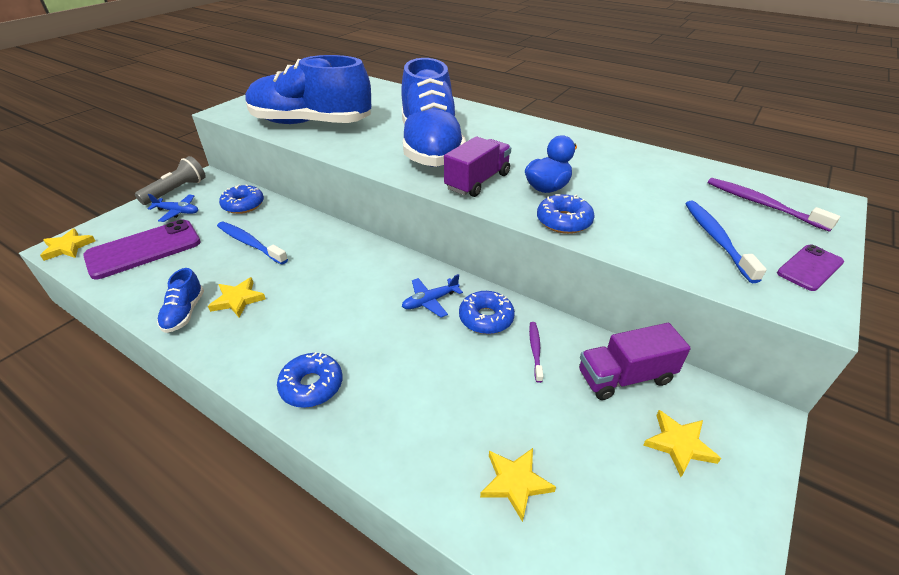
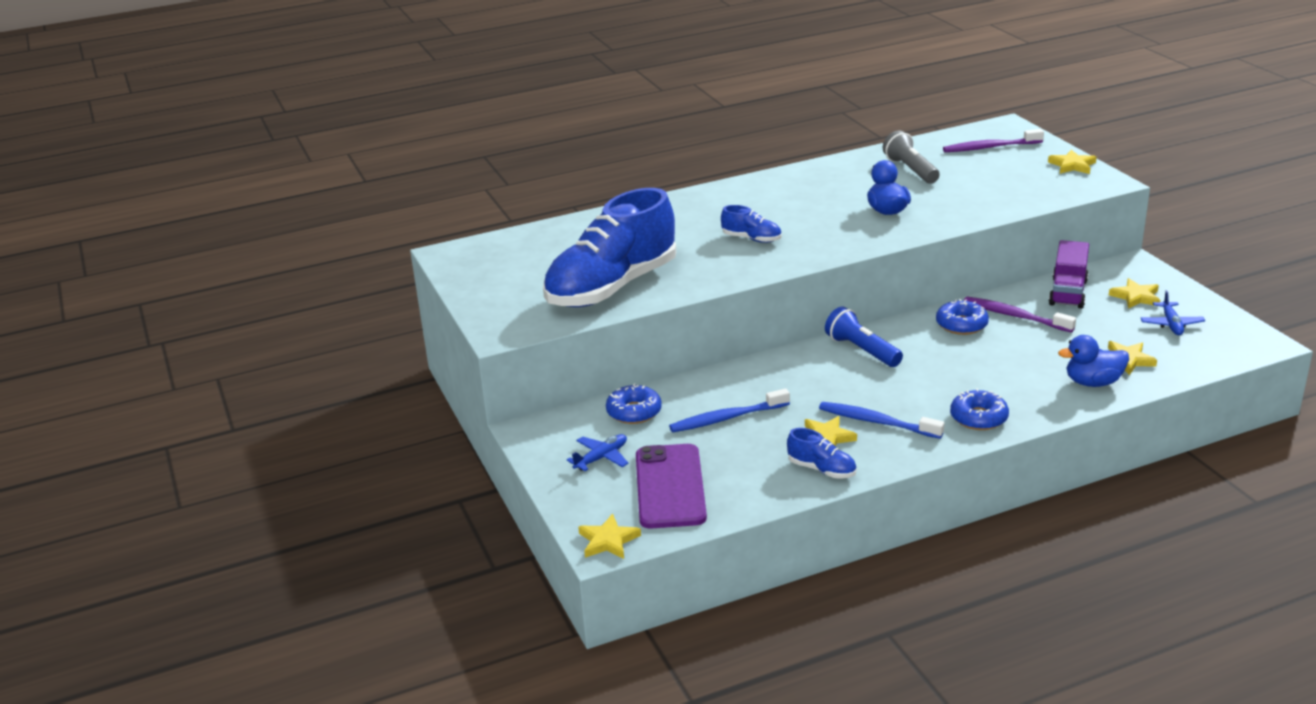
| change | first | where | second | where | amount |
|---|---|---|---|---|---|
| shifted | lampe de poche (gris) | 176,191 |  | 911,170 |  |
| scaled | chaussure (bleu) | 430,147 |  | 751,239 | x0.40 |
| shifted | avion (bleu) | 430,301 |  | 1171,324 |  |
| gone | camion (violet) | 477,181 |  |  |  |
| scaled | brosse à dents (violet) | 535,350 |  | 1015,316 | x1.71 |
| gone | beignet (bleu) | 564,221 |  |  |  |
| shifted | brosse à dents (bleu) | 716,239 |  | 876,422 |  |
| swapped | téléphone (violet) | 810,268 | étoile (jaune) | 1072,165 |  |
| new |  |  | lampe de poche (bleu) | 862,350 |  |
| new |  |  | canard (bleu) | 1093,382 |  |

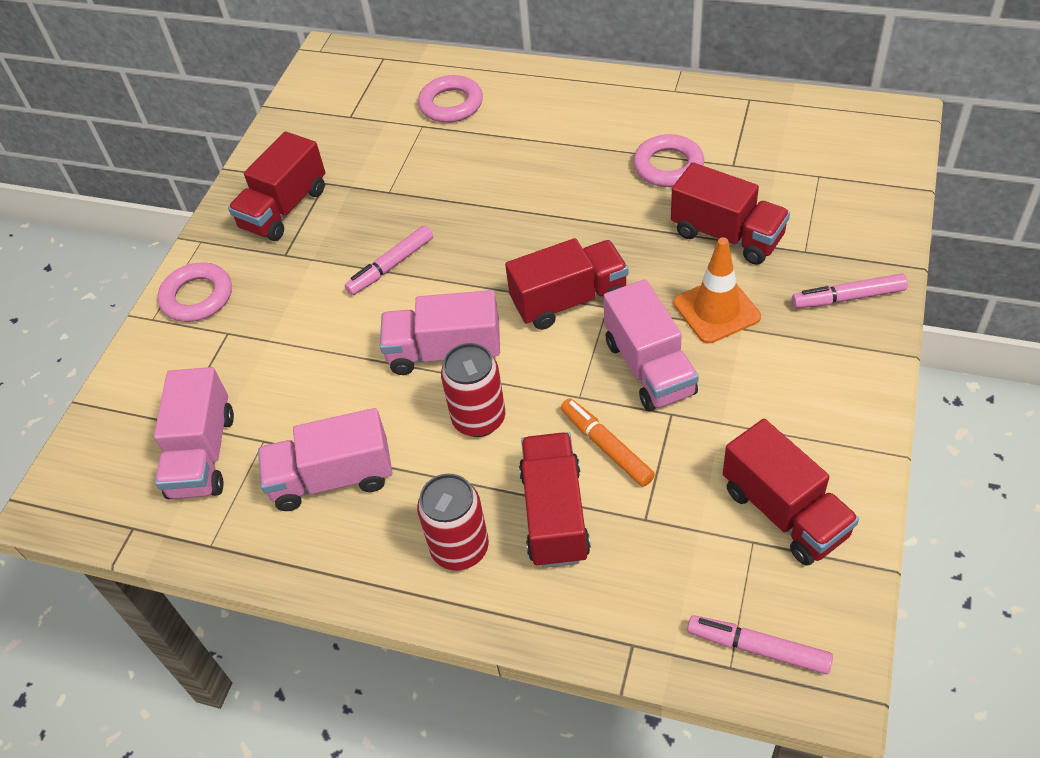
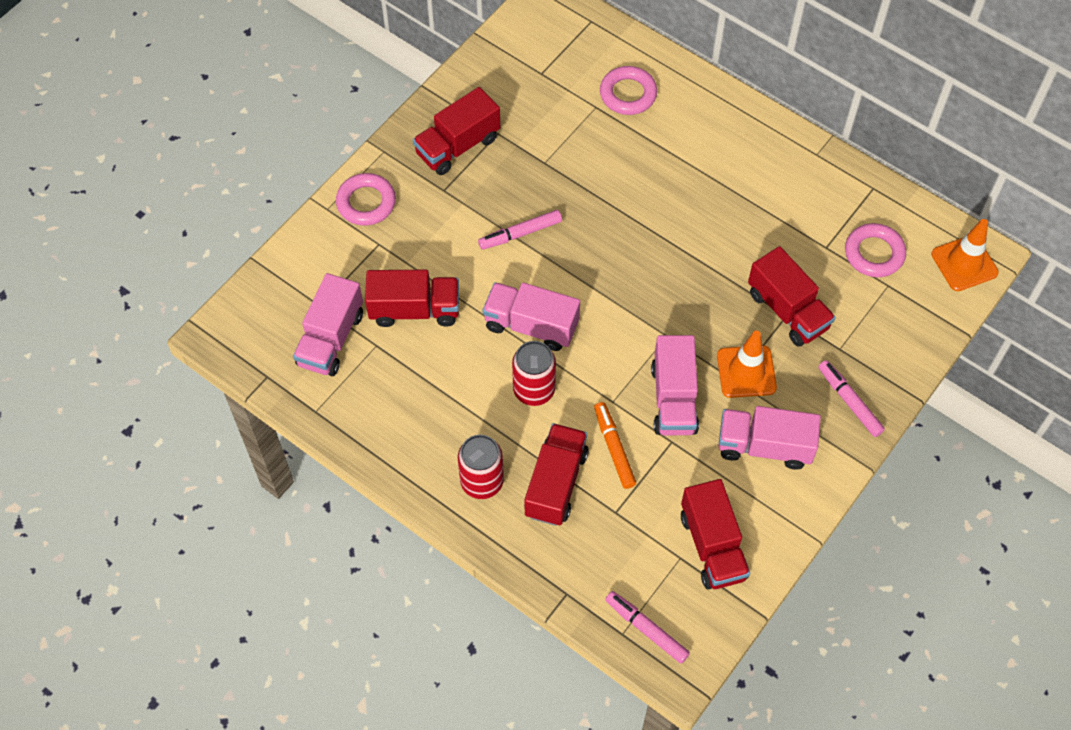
| change | first | where | second | where | amount |
|---|---|---|---|---|---|
| shifted | camion (rose) | 332,478 |  | 764,446 |  |
| shifted | camion (rouge) | 569,300 |  | 415,309 |  |
| shifted | anneau (rose) | 668,166 |  | 874,253 |  |
| rotated | feutre (rose) | 848,297 |  | 849,401 | 45 degrees clockwise |
| new |  |  | cône de chantier (orange) | 964,263 |  |

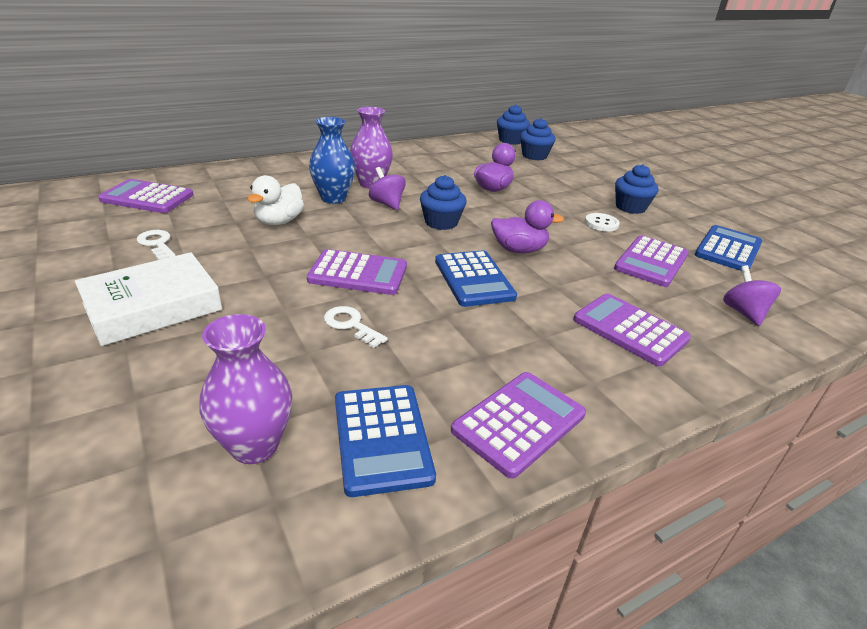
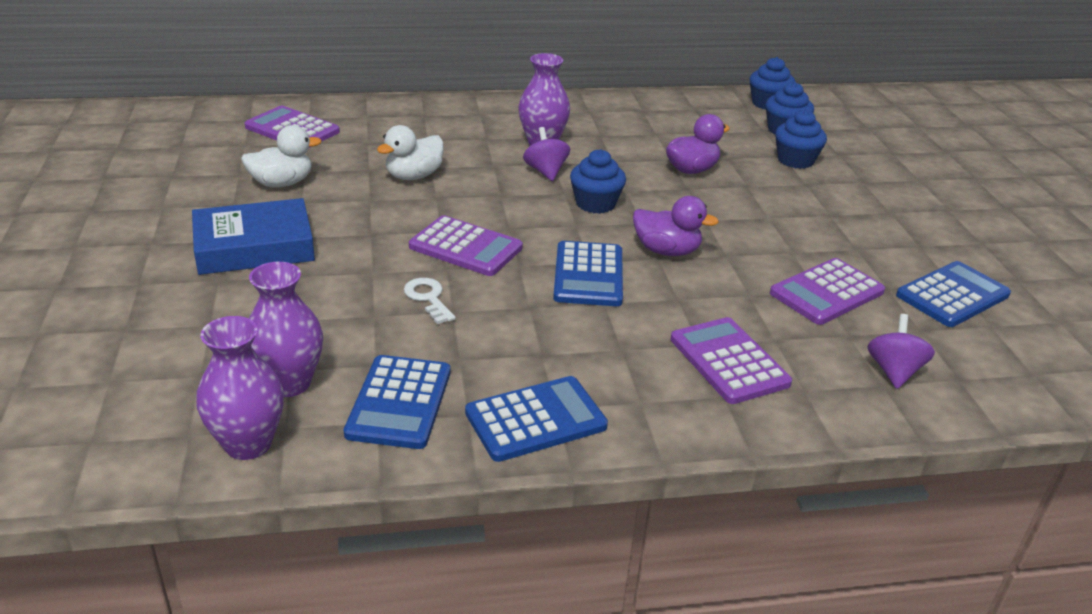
| change | first | where | second | where | amount |
|---|---|---|---|---|---|
| repainted | livre (blanc) | 153,307 | livre (bleu) | 254,247 |  |
| swapped | clé (blanc) | 157,244 | canard (blanc) | 282,183 |  |
| gone | vase (bleu) | 333,198 |  |  |  |
| repainted | calculatrice (violet) | 519,422 | calculatrice (bleu) | 535,419 |  |
| gone | bouton (blanc) | 601,223 |  |  |  |
| shifted | muffin (bleu) | 630,207 |  | 795,160 |  |
| new |  |  | vase (violet) | 248,444 |  |

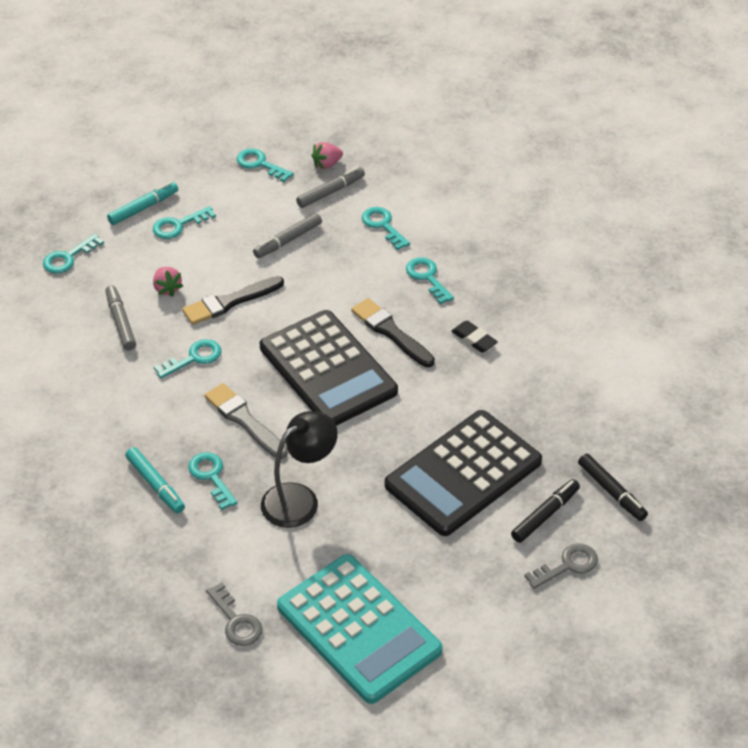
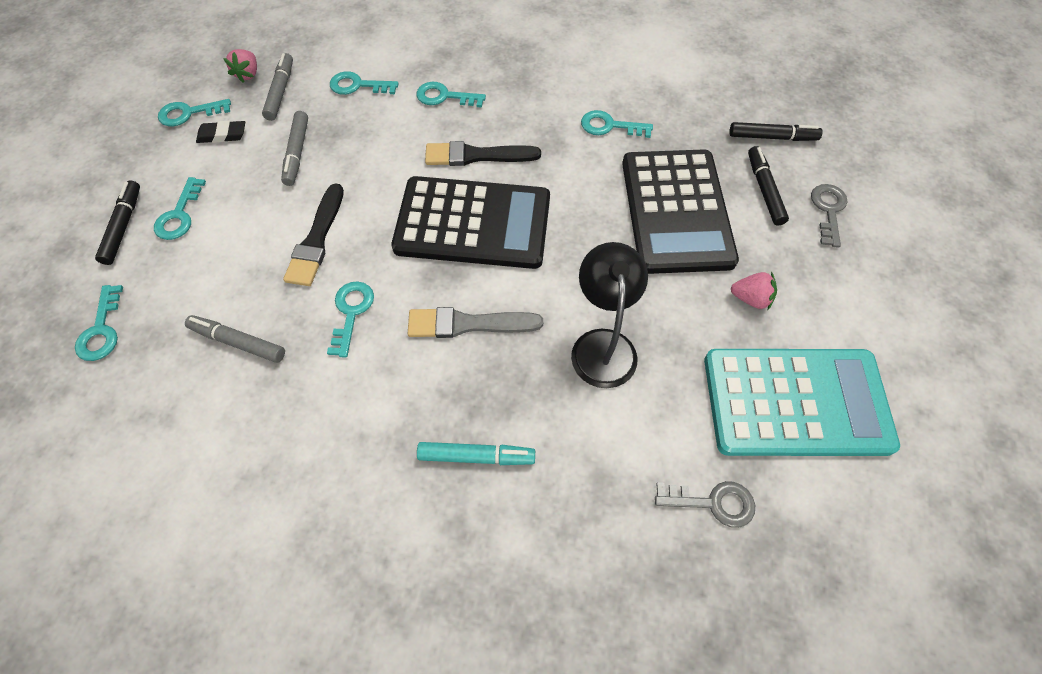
| change | first | where | second | where | amount |
|---|---|---|---|---|---|
| repainted | feutre (turquoise) | 143,208 | feutre (noir) | 123,226 |  |
| shifted | fraise (rose) | 167,289 |  | 750,298 |  |
| shifted | clé (turquoise) | 211,477 |  | 610,126 |  |
| shifted | gomme (noir) | 474,339 |  | 222,135 |  |

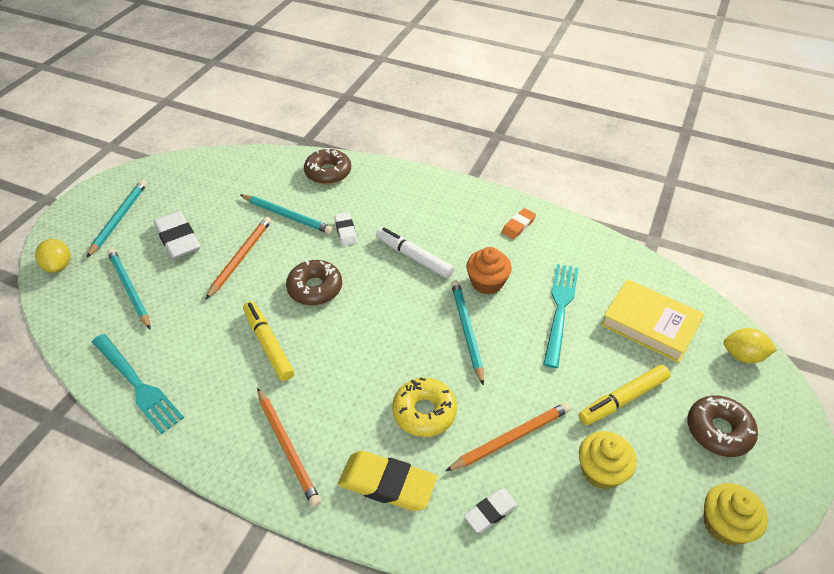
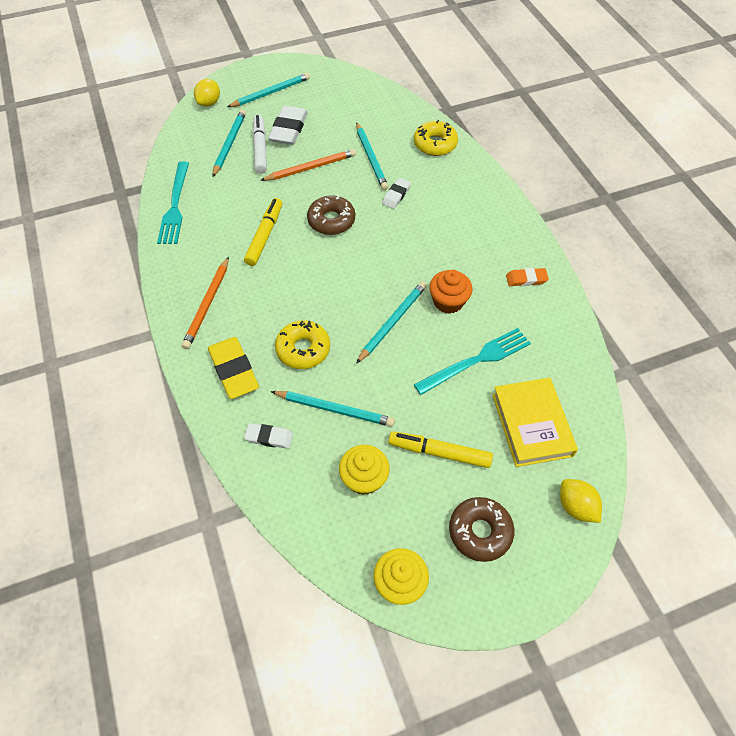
| change | first | where | second | where | amount |
|---|---|---|---|---|---|
| repainted | beignet (marron) | 328,172 | beignet (jaune) | 435,144 |  |
| shifted | feutre (blanc) | 414,257 |  | 260,149 |  |
| repainted | crayon (orange) | 511,438 | crayon (turquoise) | 334,409 |  |

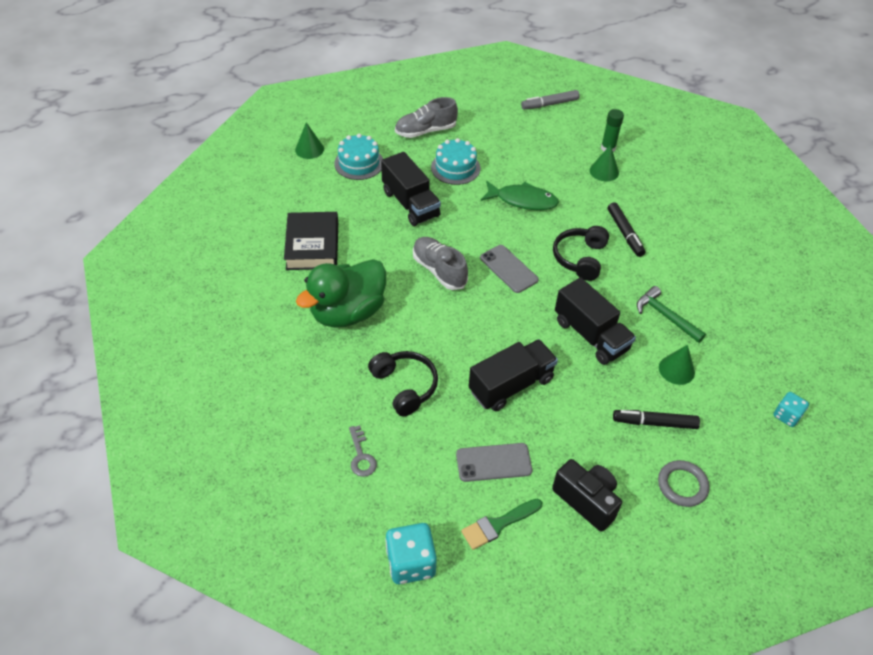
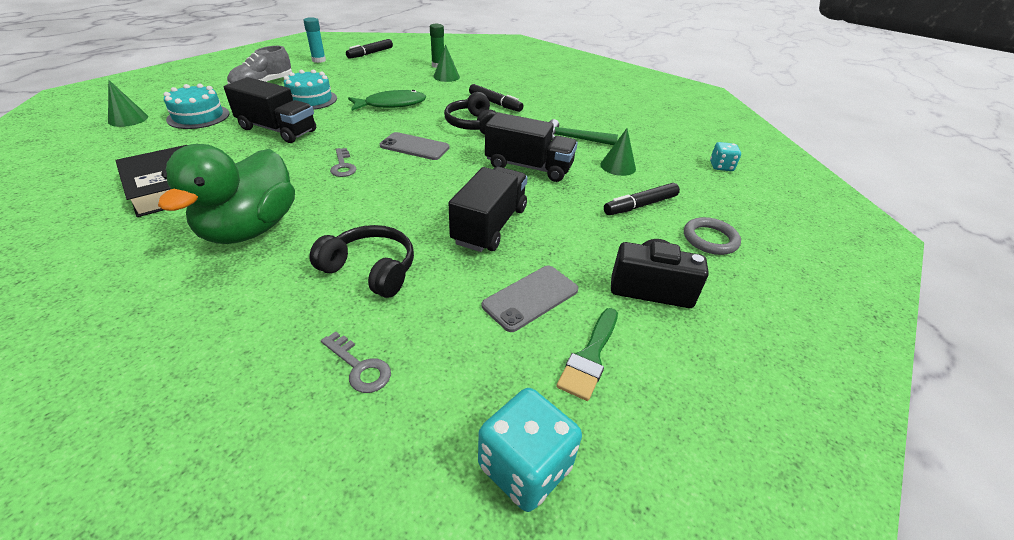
| change | first | where | second | where | amount |
|---|---|---|---|---|---|
| swapped | chaussure (gris) | 439,270 | clé (gris) | 343,166 |  |
| repainted | feutre (gris) | 549,104 | feutre (noir) | 370,53 |  |
| new |  |  | bâton de colle (turquoise) | 319,60 |  |

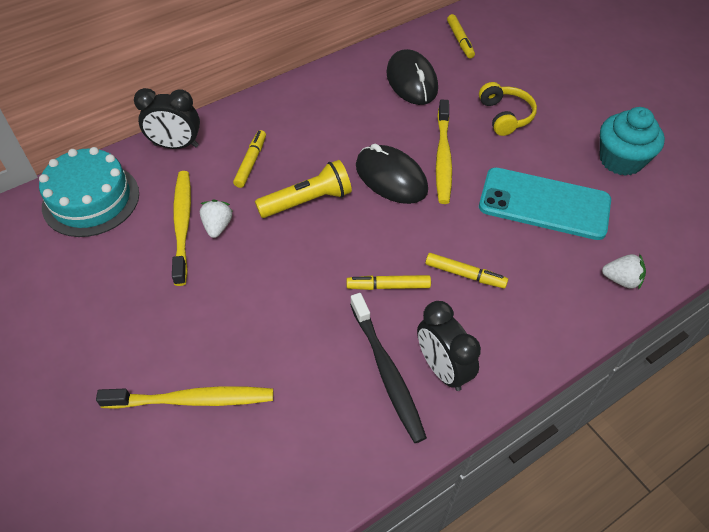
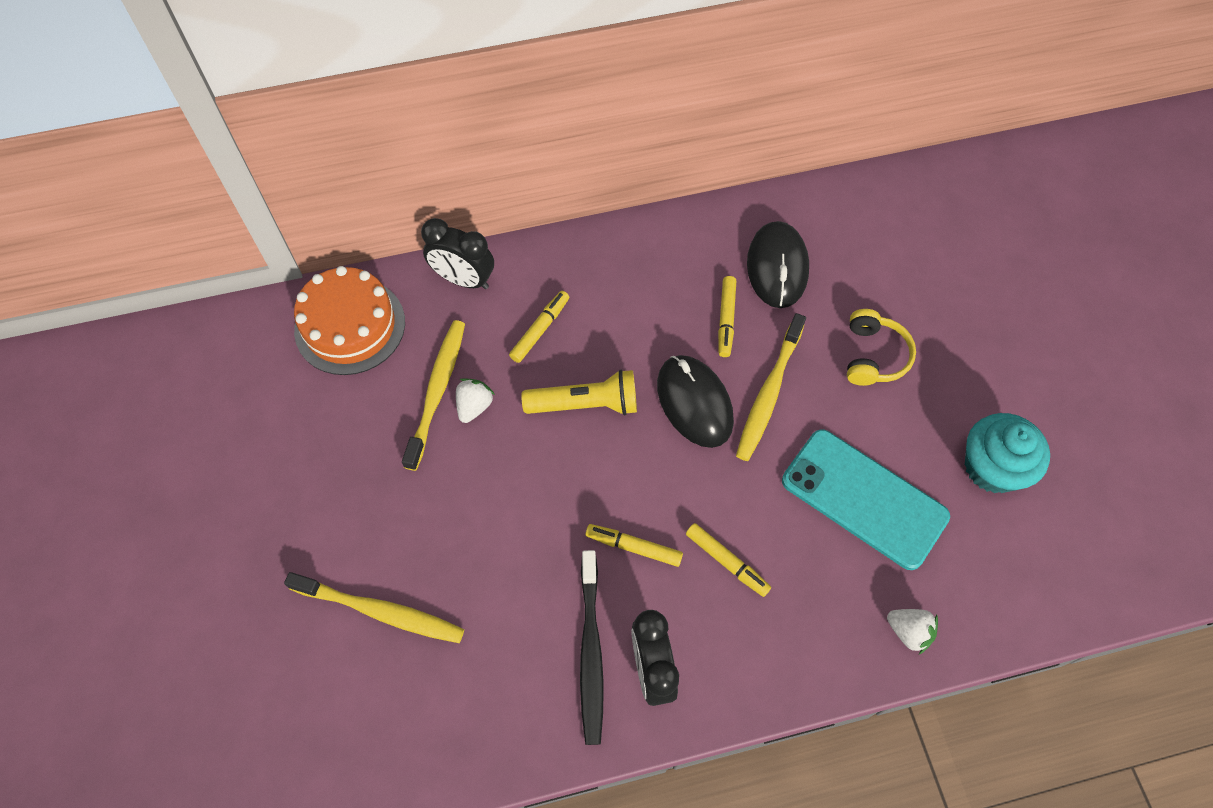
| change | first | where | second | where | amount |
|---|---|---|---|---|---|
| repainted | gâteau (turquoise) | 91,199 | gâteau (orange) | 350,326 |  |
| shifted | feutre (jaune) | 460,40 |  | 726,319 |  |

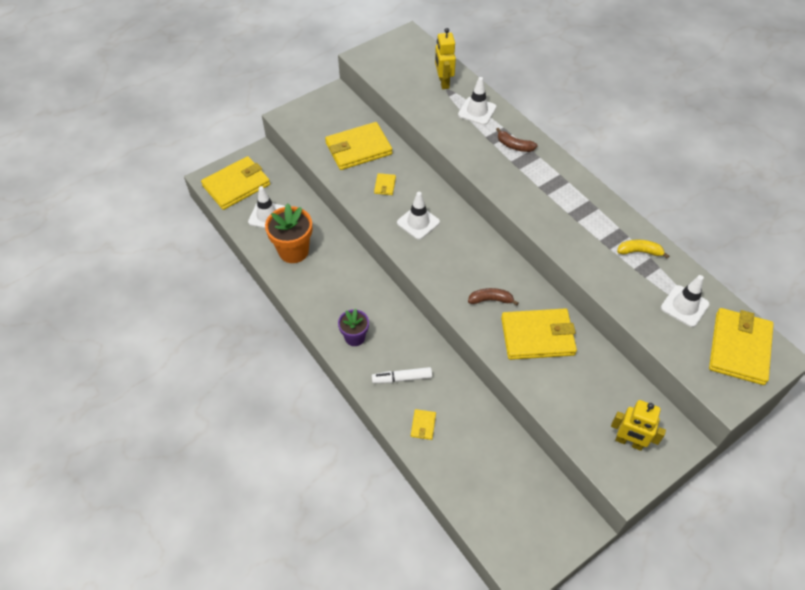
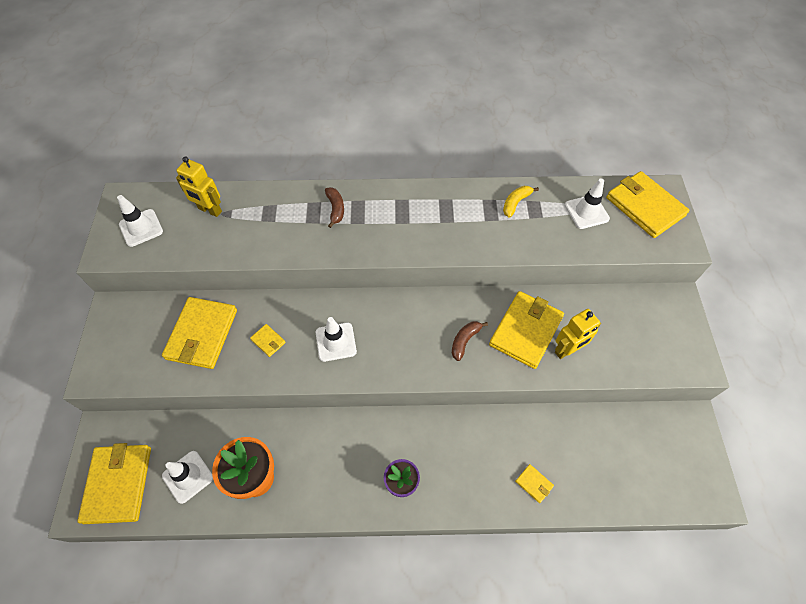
| change | first | where | second | where | amount |
|---|---|---|---|---|---|
| gone | feutre (blanc) | 402,378 |  |  |  |
| shifted | cône de chantier (blanc) | 477,111 |  | 141,228 |  |
| rotated | banane (marron) | 514,146 |  | 335,209 | 75 degrees counterclockwise |
| shifted | robot (jaune) | 629,442 |  | 567,350 |  |

